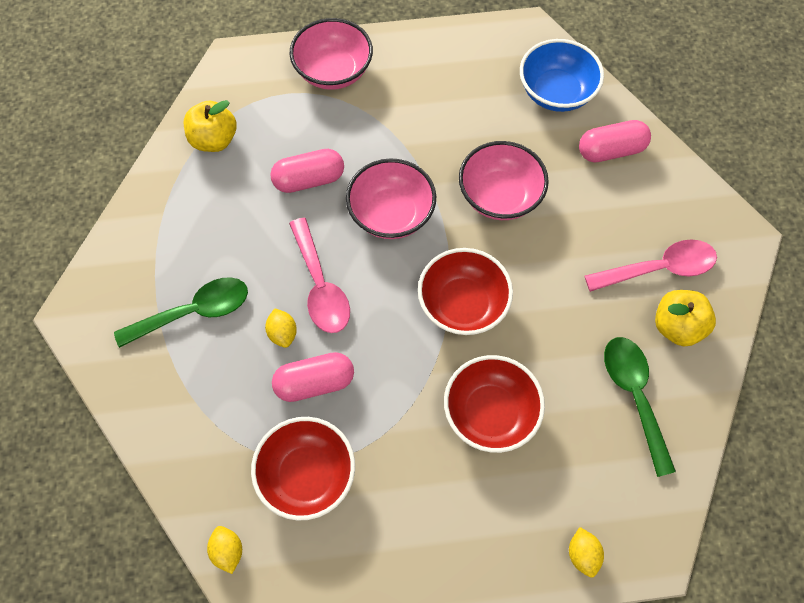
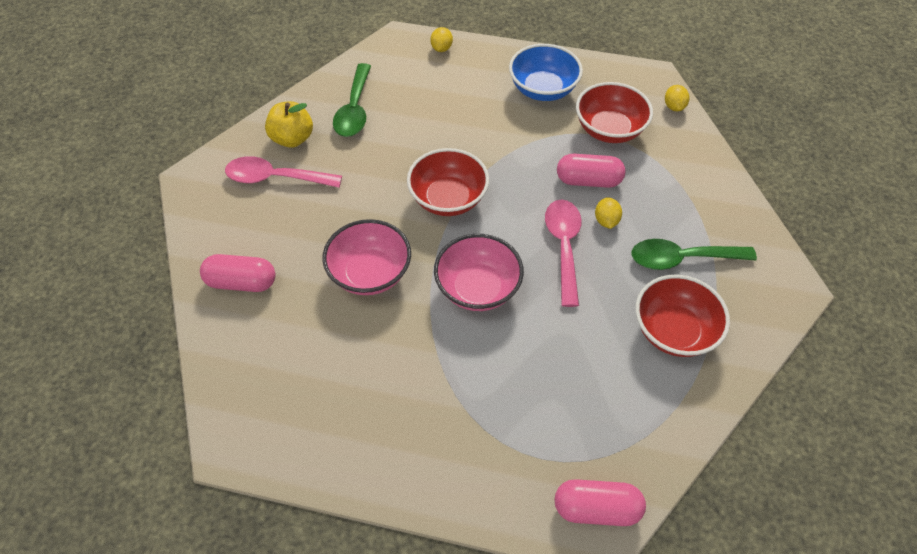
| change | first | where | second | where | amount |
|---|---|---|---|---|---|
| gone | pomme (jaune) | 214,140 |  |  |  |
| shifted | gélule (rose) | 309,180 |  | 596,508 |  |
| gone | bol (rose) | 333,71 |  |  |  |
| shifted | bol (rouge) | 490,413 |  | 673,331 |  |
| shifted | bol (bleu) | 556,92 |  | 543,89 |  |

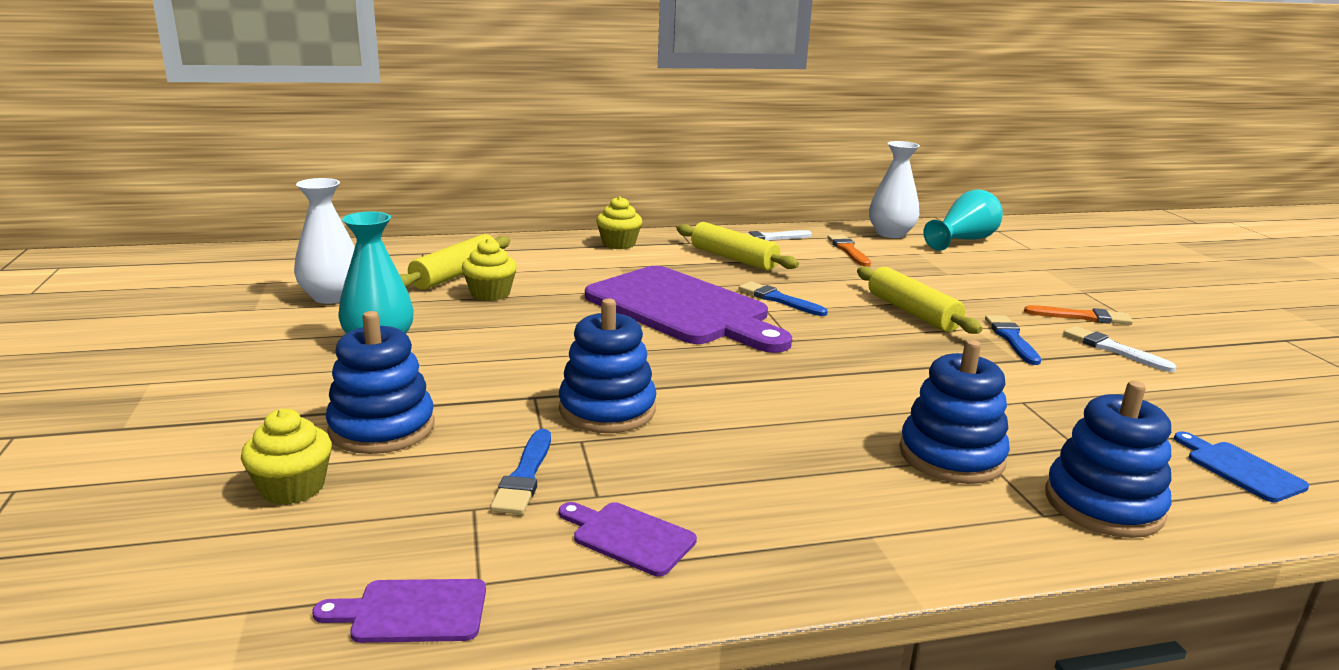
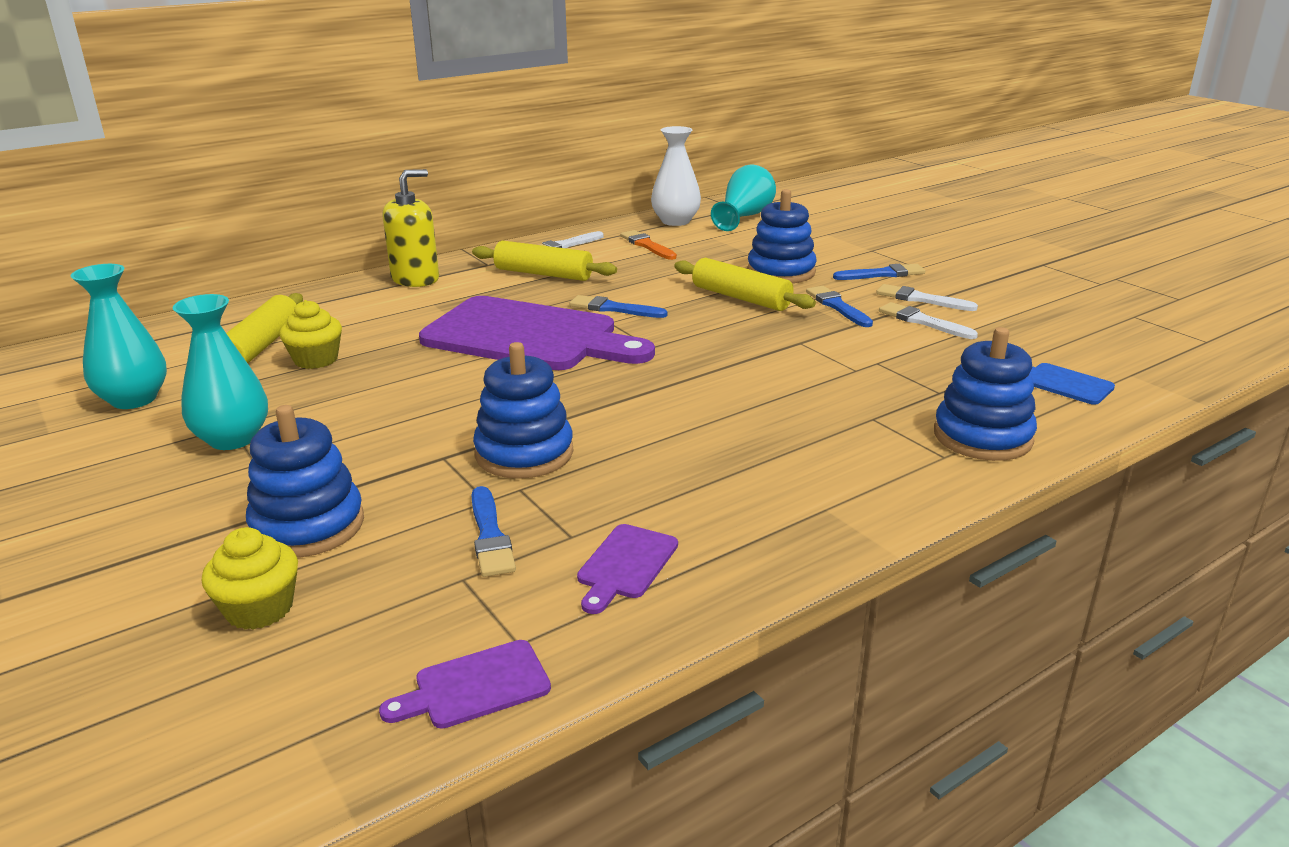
| change | first | where | second | where | amount |
|---|---|---|---|---|---|
| repainted | vase (blanc) | 332,297 | vase (turquoise) | 134,399 |  |
| rotated | planche à découper (violet) | 629,537 |  | 625,565 | 75 degrees counterclockwise |
| swapped | muffin (jaune) | 618,244 | distributeur de savon (jaune) | 415,279 |  |
| shifted | jouet à empiler (bleu) | 951,456 |  | 781,272 |  |
| repainted | pinceau (orange) | 1082,317 | pinceau (bleu) | 882,274 |  |
| new |  |  | pinceau (blanc) | 923,321 |  |

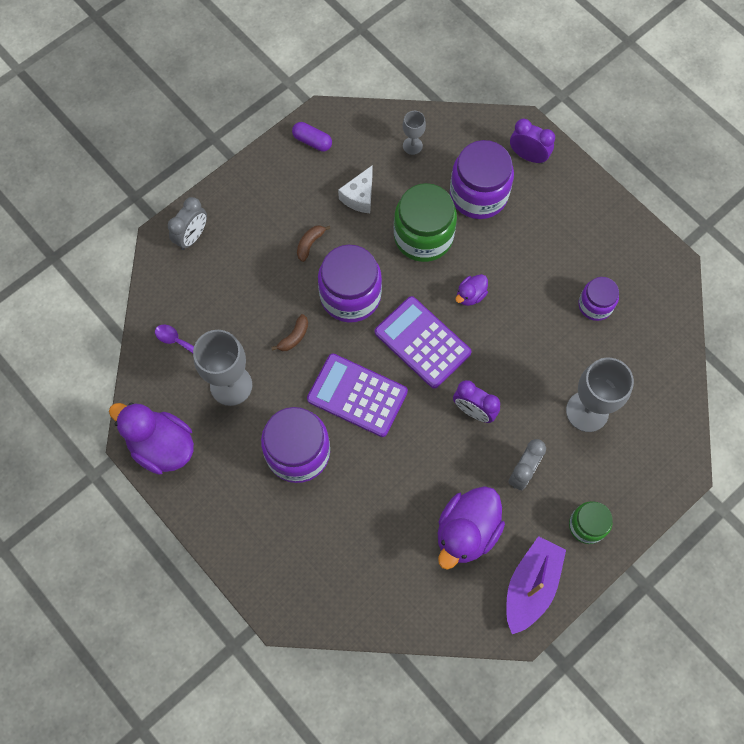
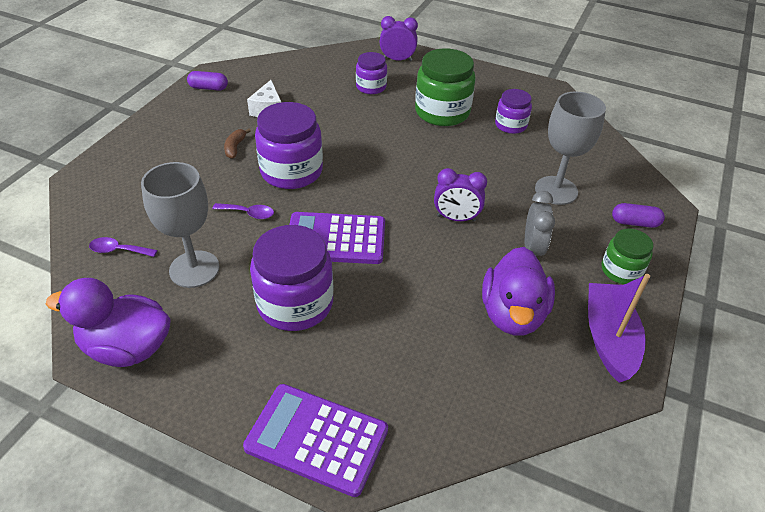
| change | first | where | second | where | amount |
|---|---|---|---|---|---|
| gone | réveil (gris) | 192,237 |  |  |  |
| swapped | banane (marron) | 294,337 | cuillère (violet) | 248,213 |  |
| shifted | calculatrice (violet) | 422,342 |  | 316,439 |  |
| shifted | bocal (vert) | 423,236 |  | 442,112 |  |
| gone | verre à pied (gris) | 412,146 |  |  |  |
| scaled | bocal (violet) | 478,194 |  | 371,87 | x0.58 |
| gone | canard (violet) | 470,295 |  |  |  |
| new |  |  | gélule (violet) | 634,223 |  |

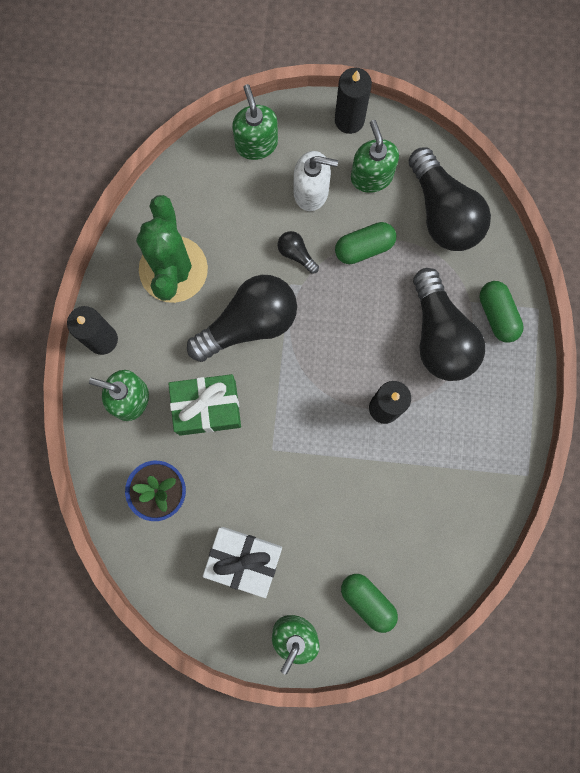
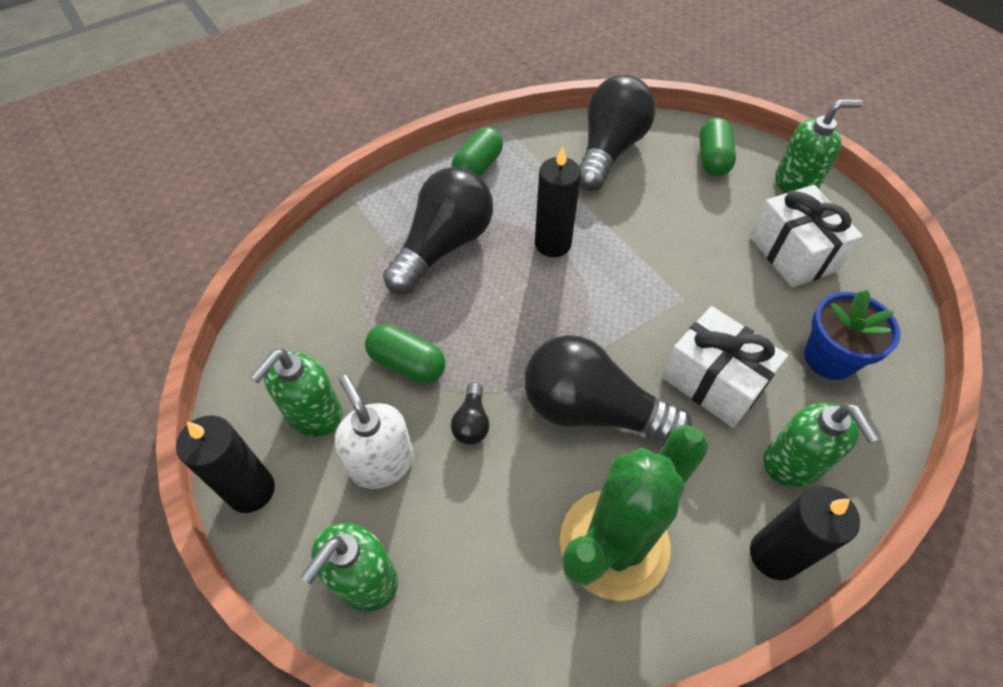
| change | first | where | second | where | amount |
|---|---|---|---|---|---|
| repainted | cadeau (vert) | 207,408 | cadeau (blanc) | 713,381 |  |
| shifted | ampoule (noir) | 444,212 |  | 609,151 |  |
| shifted | gélule (vert) | 497,314 |  | 478,167 |  |

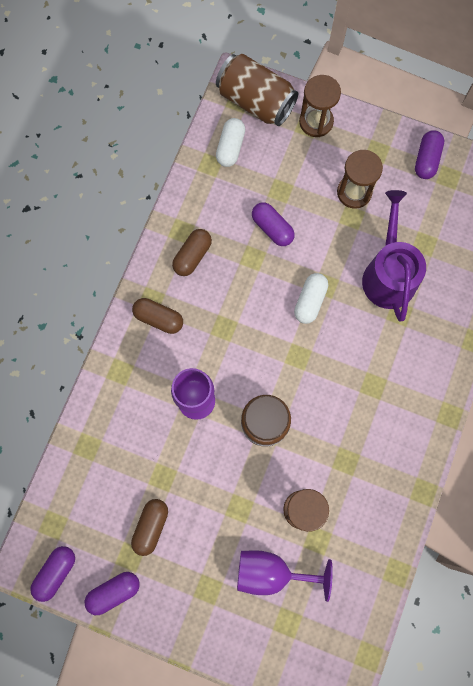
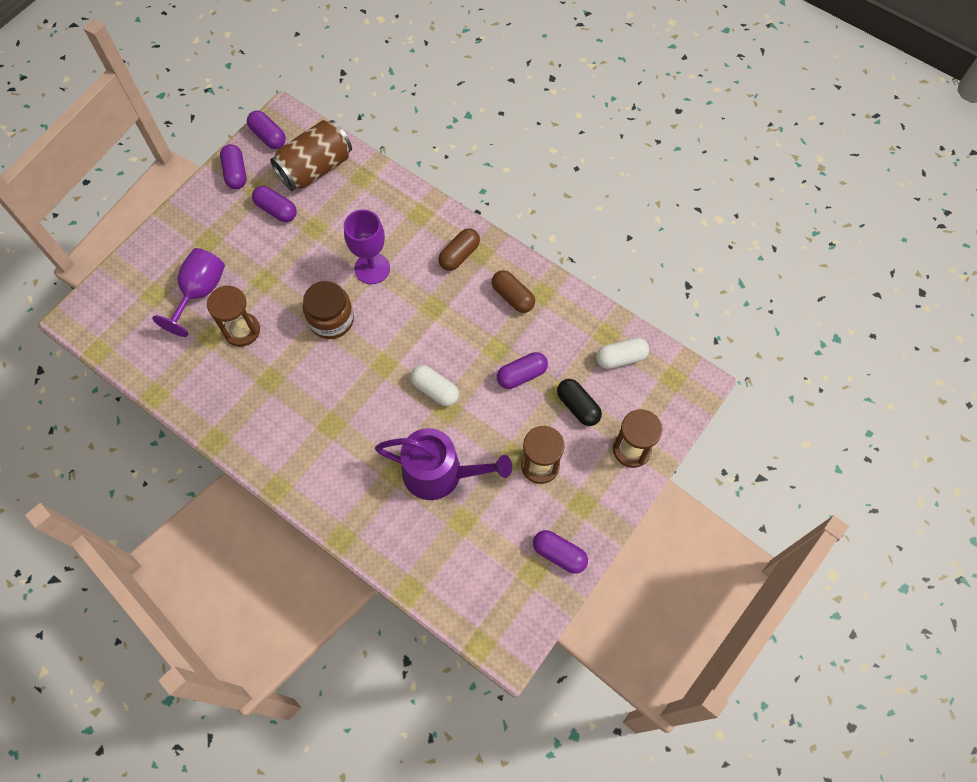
| change | first | where | second | where | amount |
|---|---|---|---|---|---|
| repainted | gélule (marron) | 151,526 | gélule (violet) | 276,210 |  |
| shifted | canette (marron) | 256,101 |  | 315,168 |  |
| rotated | gélule (blanc) | 230,147 |  | 621,358 | 45 degrees counterclockwise |
| new |  |  | gélule (noir) | 578,406 |  |

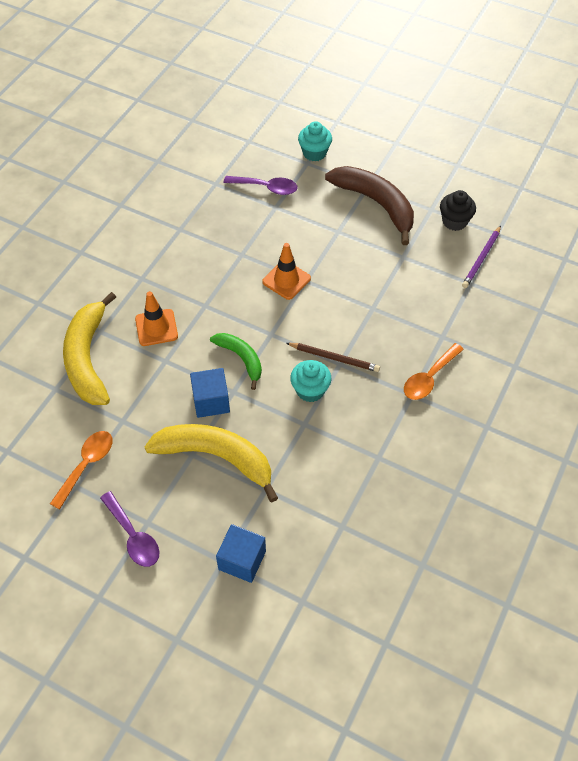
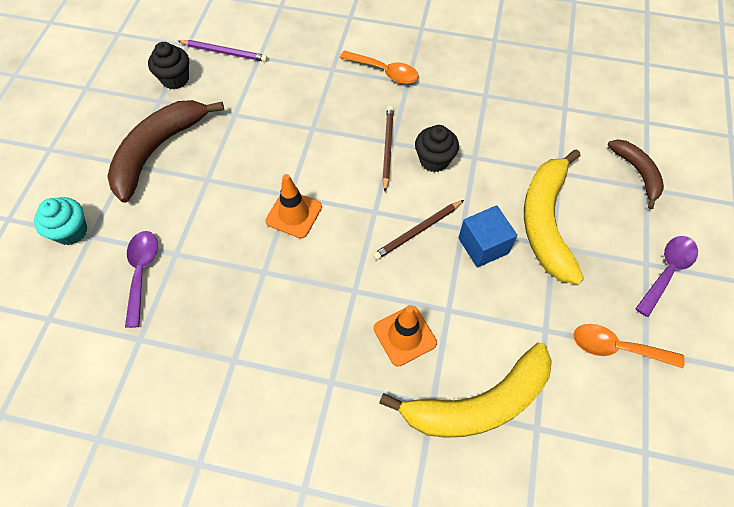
| change | first | where | second | where | amount |
|---|---|---|---|---|---|
| swapped | banane (vert) | 241,359 | crayon (marron) | 418,231 |  |
| swapped | cube (bleu) | 242,560 | banane (marron) | 637,173 |  |
| repainted | muffin (turquoise) | 310,390 | muffin (noir) | 434,160 |  |

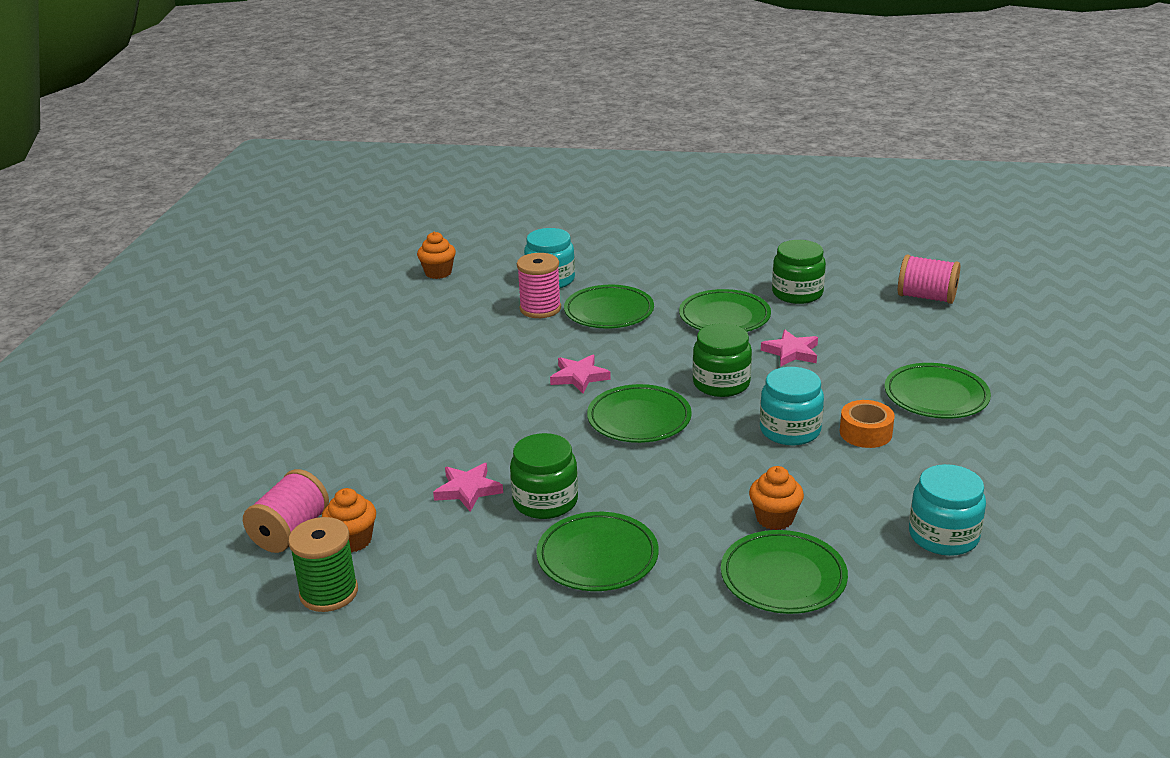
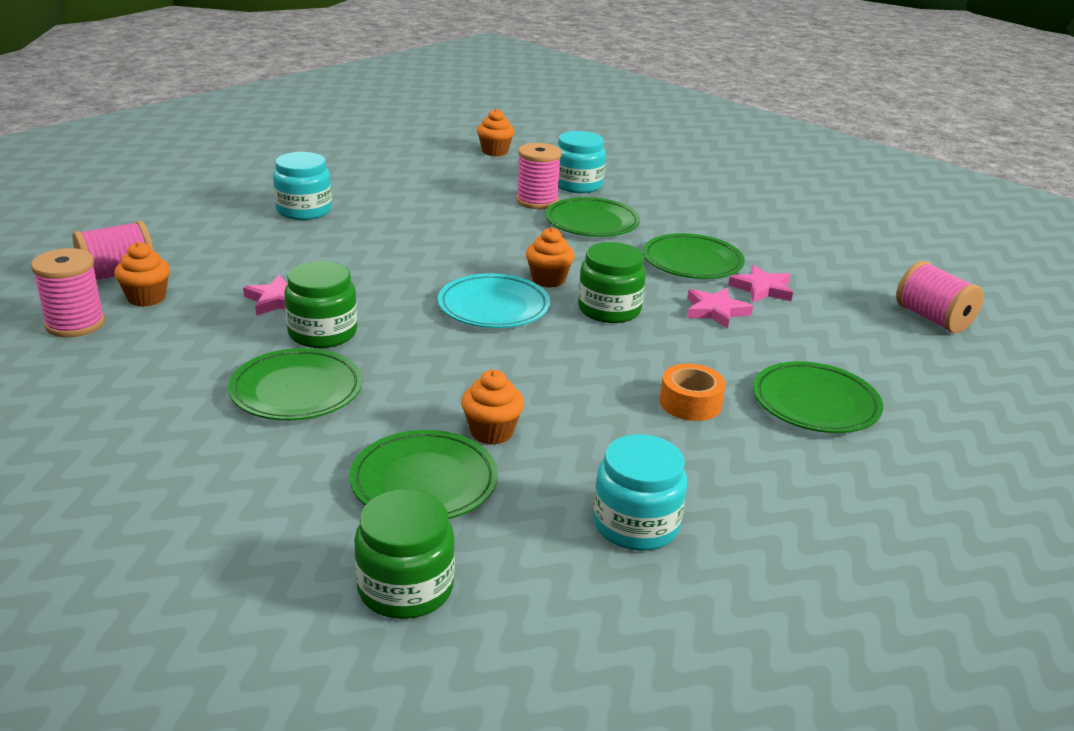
| change | first | where | second | where | amount |
|---|---|---|---|---|---|
| repainted | bobine (vert) | 329,593 | bobine (rose) | 75,324 |  |
| shifted | étoile (rose) | 579,377 |  | 762,289 |  |
| repainted | assiette (vert) | 639,419 | assiette (turquoise) | 493,307 |  |
| shifted | bocal (turquoise) | 790,430 |  | 304,210 |  |
| shifted | bocal (vert) | 797,293 |  | 405,588 |  |
| new |  |  | muffin (orange) | 548,280 |  |

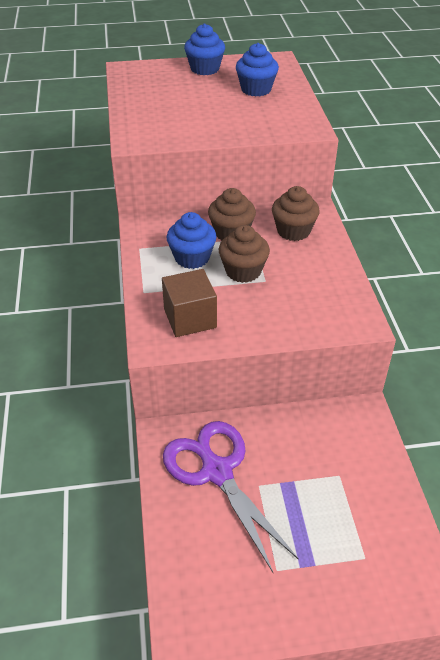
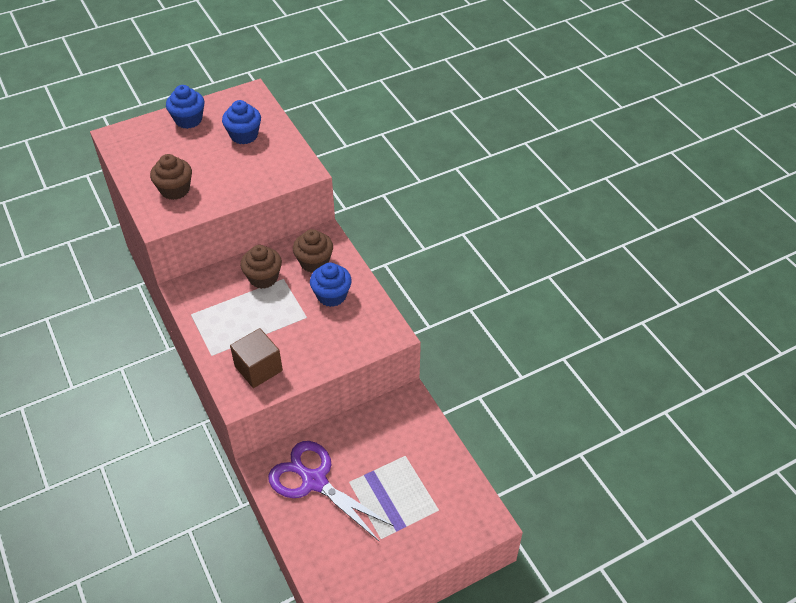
| change | first | where | second | where | amount |
|---|---|---|---|---|---|
| shifted | muffin (bleu) | 192,258 |  | 331,295 |  |
| shifted | muffin (marron) | 243,271 |  | 175,190 |  |

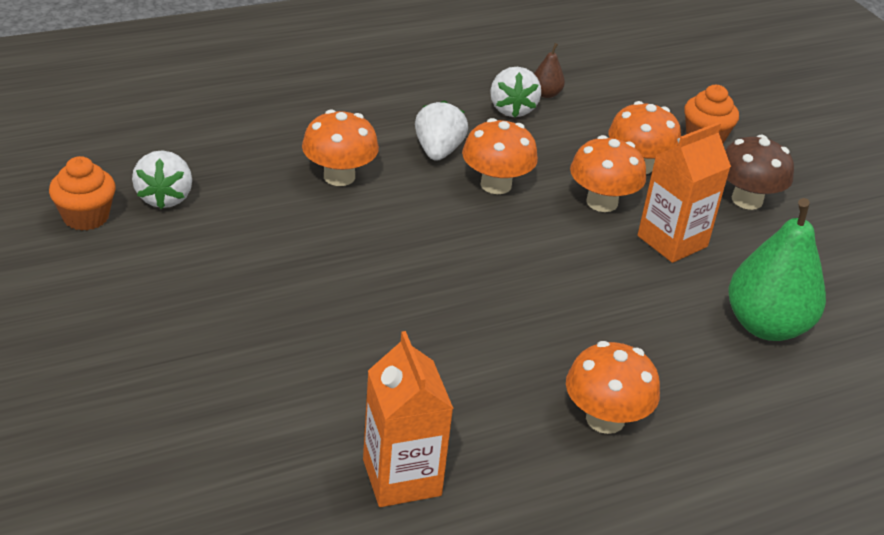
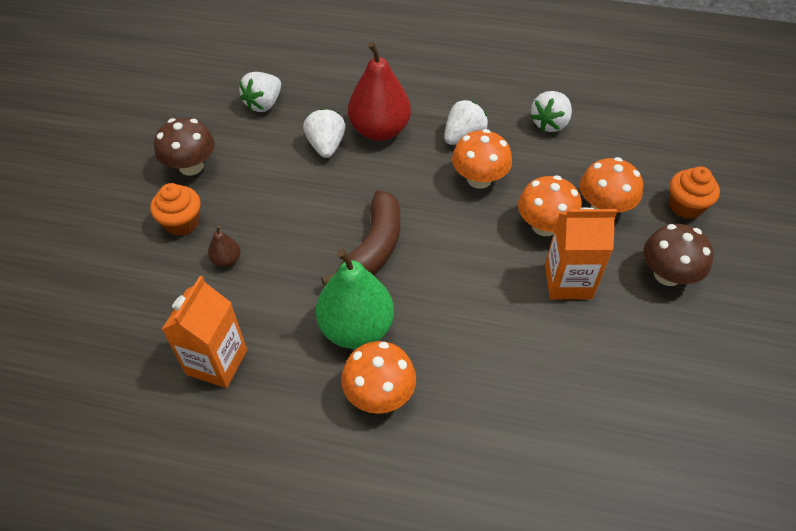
| change | first | where | second | where | amount |
|---|---|---|---|---|---|
| shifted | muffin (orange) | 86,217 |  | 182,223 |  |
| swapped | champignon (orange) | 339,176 | poire (rouge) | 379,130 |  |
| shifted | poire (marron) | 546,94 |  | 227,260 |  |
| shifted | poire (vert) | 766,326 |  | 356,328 |  |
| new |  |  | champignon (marron) | 191,166 |  |
| new |  |  | fraise (blanc) | 326,146 |  |
| new |  |  | banane (marron) | 373,248 |  |

